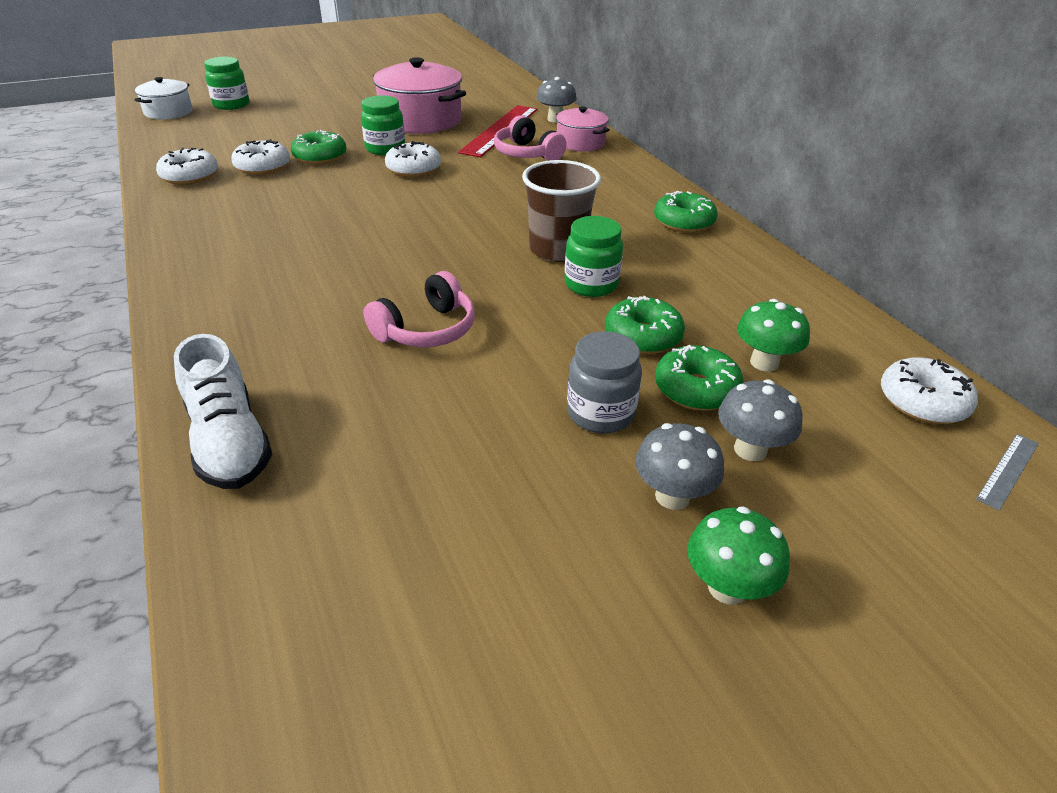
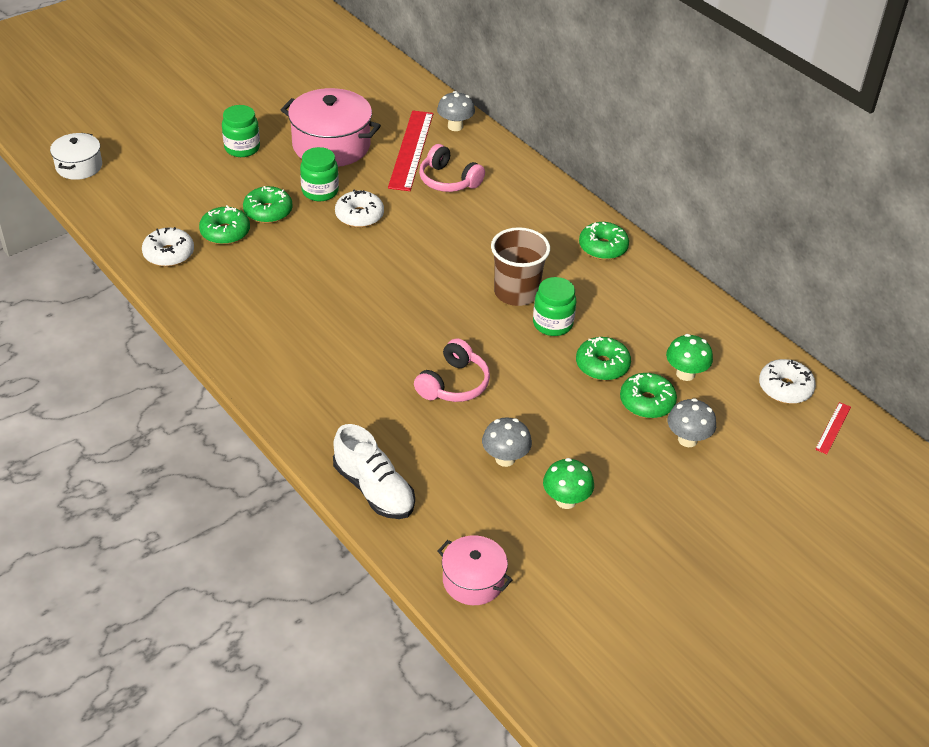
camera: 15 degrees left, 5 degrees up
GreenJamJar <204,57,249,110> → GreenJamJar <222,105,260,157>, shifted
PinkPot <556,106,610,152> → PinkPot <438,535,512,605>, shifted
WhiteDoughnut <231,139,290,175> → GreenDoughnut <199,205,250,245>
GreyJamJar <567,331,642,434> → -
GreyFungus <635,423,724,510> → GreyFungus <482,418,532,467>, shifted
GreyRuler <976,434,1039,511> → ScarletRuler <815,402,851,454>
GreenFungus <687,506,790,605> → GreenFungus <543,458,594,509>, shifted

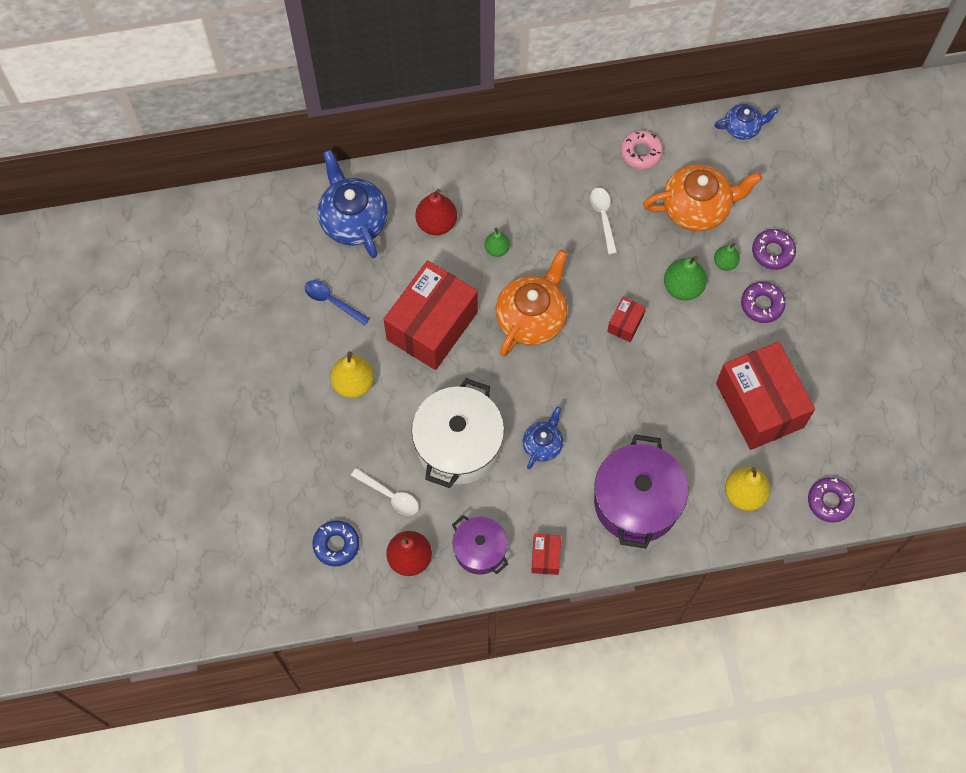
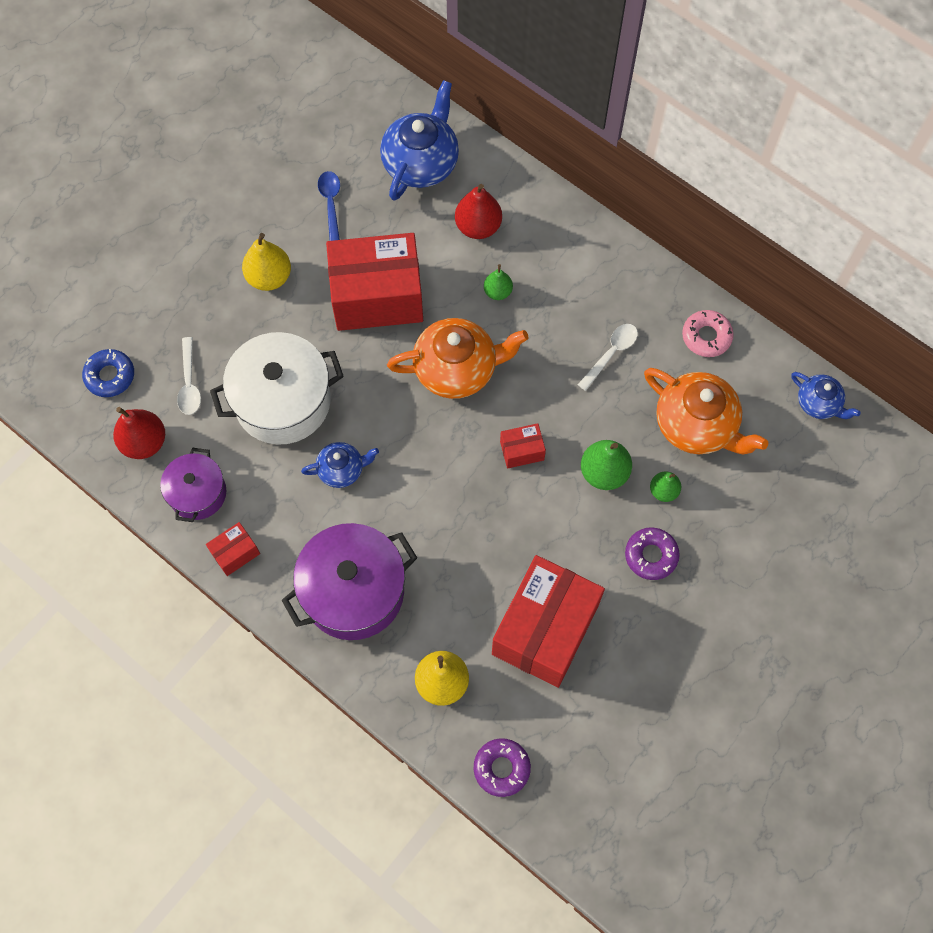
camera: 50 degrees right, 0 degrees up
VioletDoughnut <752,229,796,270> → -

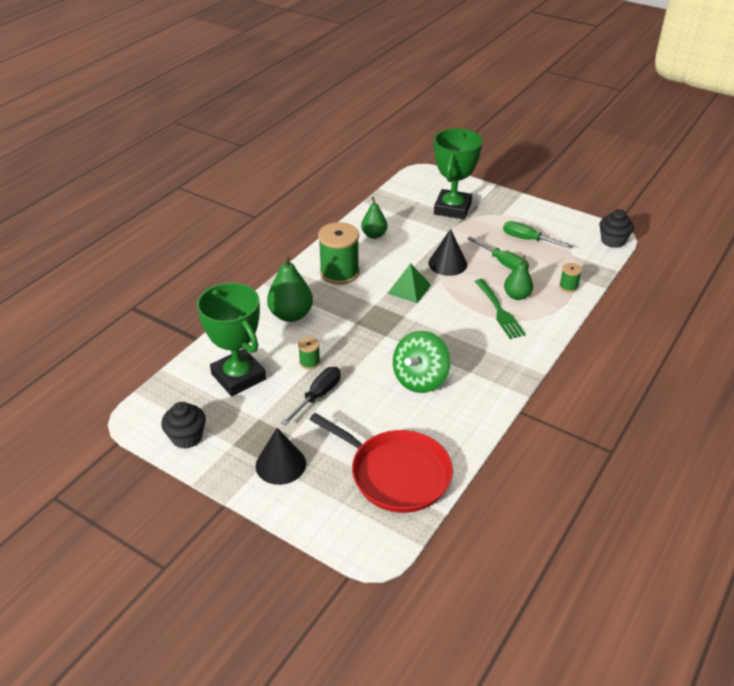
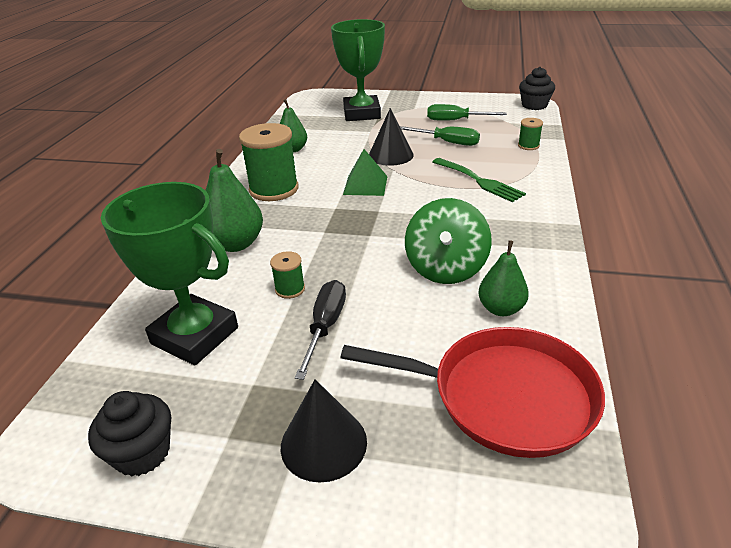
camera: 20 degrees left, 5 degrees down
GreenToyPear <504,256,533,300> → GreenToyPear <478,240,529,316>, shifted

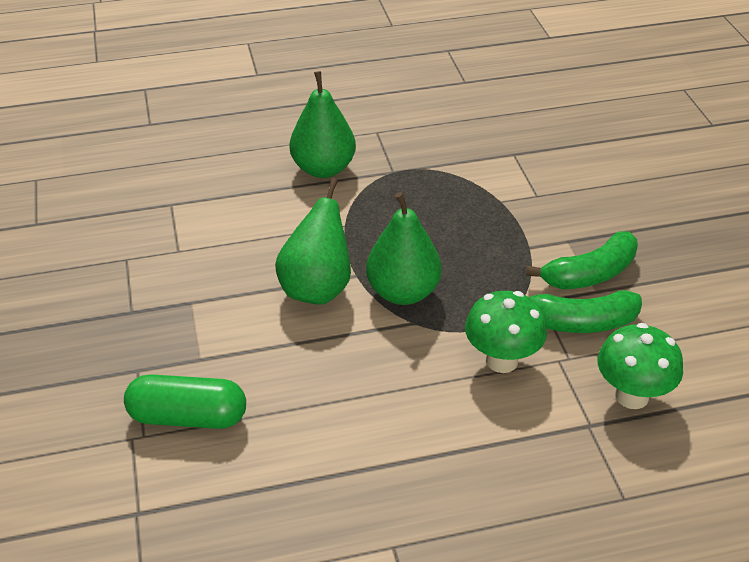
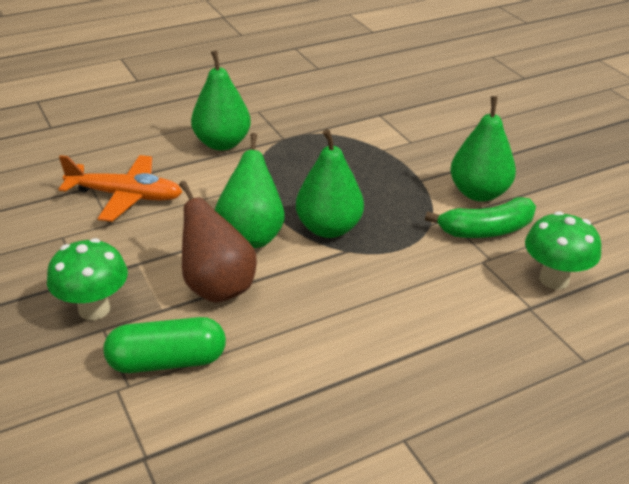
camera: 15 degrees left, 5 degrees down
GreenToyBanana <526,231,638,290> → GreenToyPear <451,96,516,202>
GreenFungus <465,291,547,373> → GreenFungus <47,238,128,320>, shifted
- → BrightOrangeAeroplane <59,155,182,222>
- → RussetToyPear <179,181,257,303>

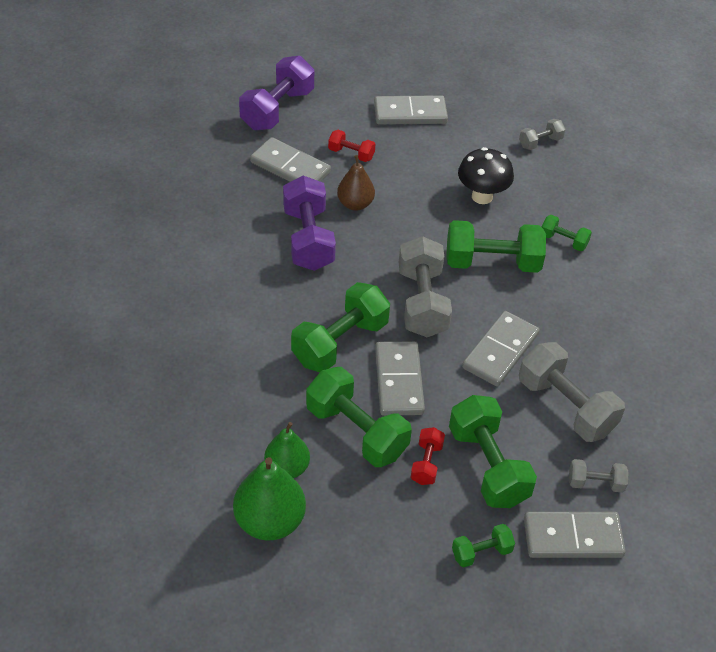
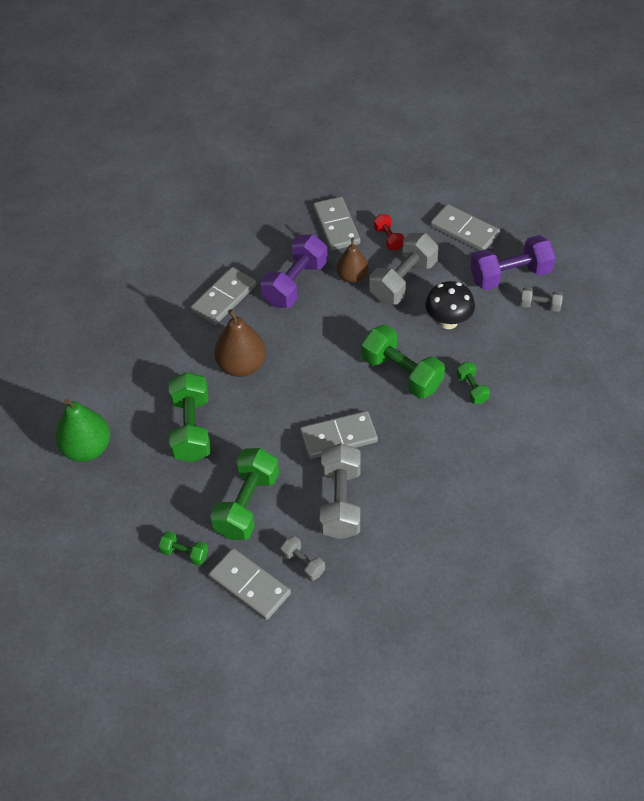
camera: 45 degrees right, 5 degrees up
VioletHandWeight <239,56,314,130> → VioletHandWeight <471,235,556,290>, shifted
GreyHandWeight <399,236,452,337> → GreyHandWeight <369,233,438,305>, shifted
GreenHandWeight <291,282,390,372> → RussetToyPear <214,309,266,377>
GreyDominoTile <375,341,425,416> → GreyDominoTile <191,267,257,325>, shifted
GreenToyPear <264,422,310,478> → -
ScarletHandWeight <410,427,445,485> → -

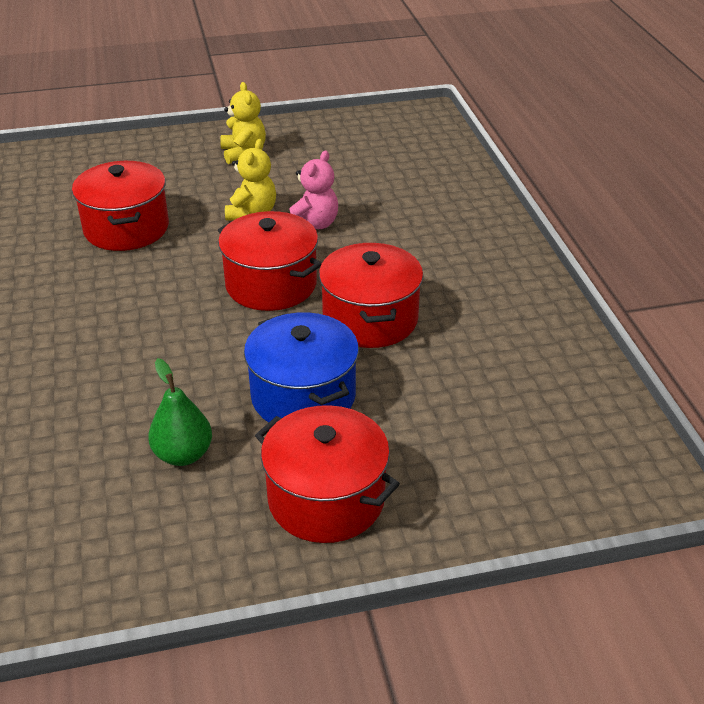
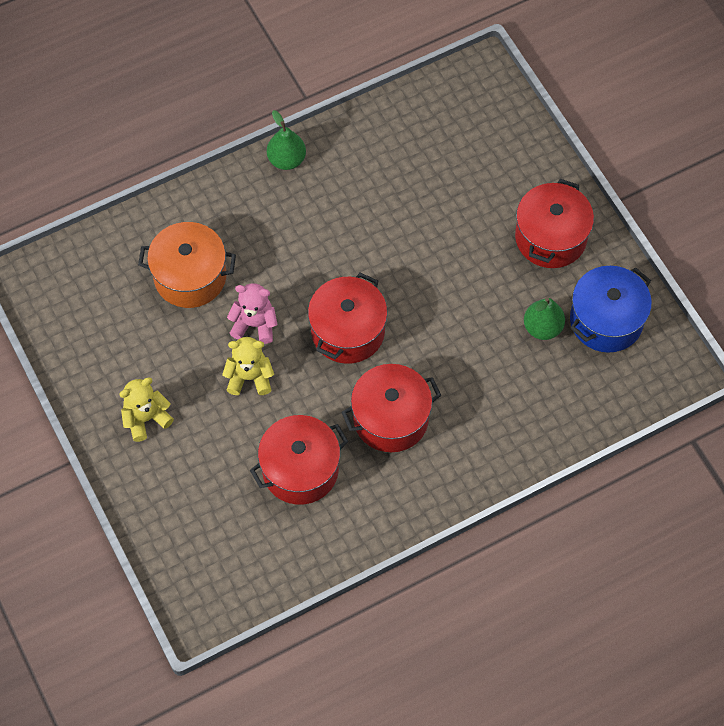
camera: 105 degrees left, 25 degrees up
ScarletPot <319,243,423,348> → ScarletPot <341,364,441,452>, shifted
BluePot <244,312,359,423> → BluePot <570,266,652,353>, shifted
- → GreenToyPear <267,110,306,170>
- → BrightOrangePot <138,222,236,308>

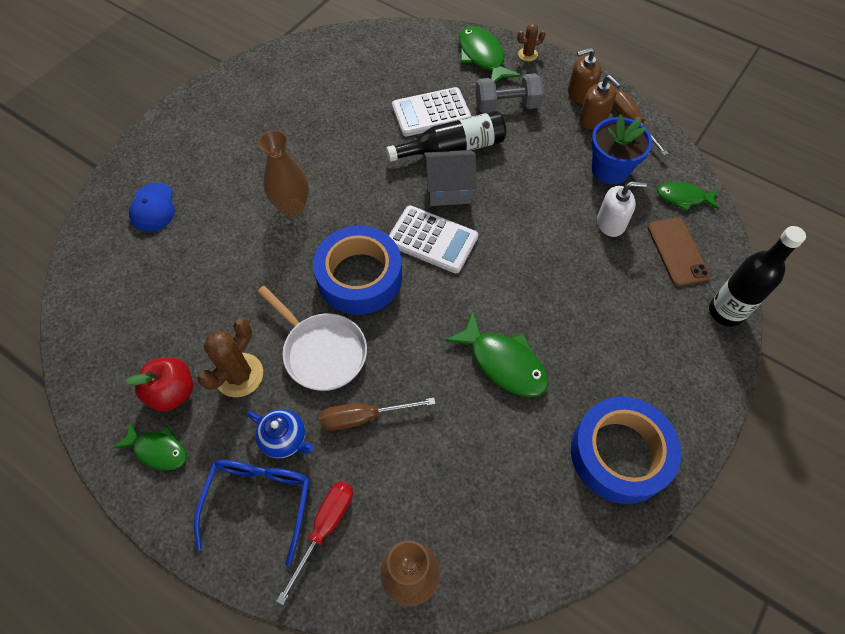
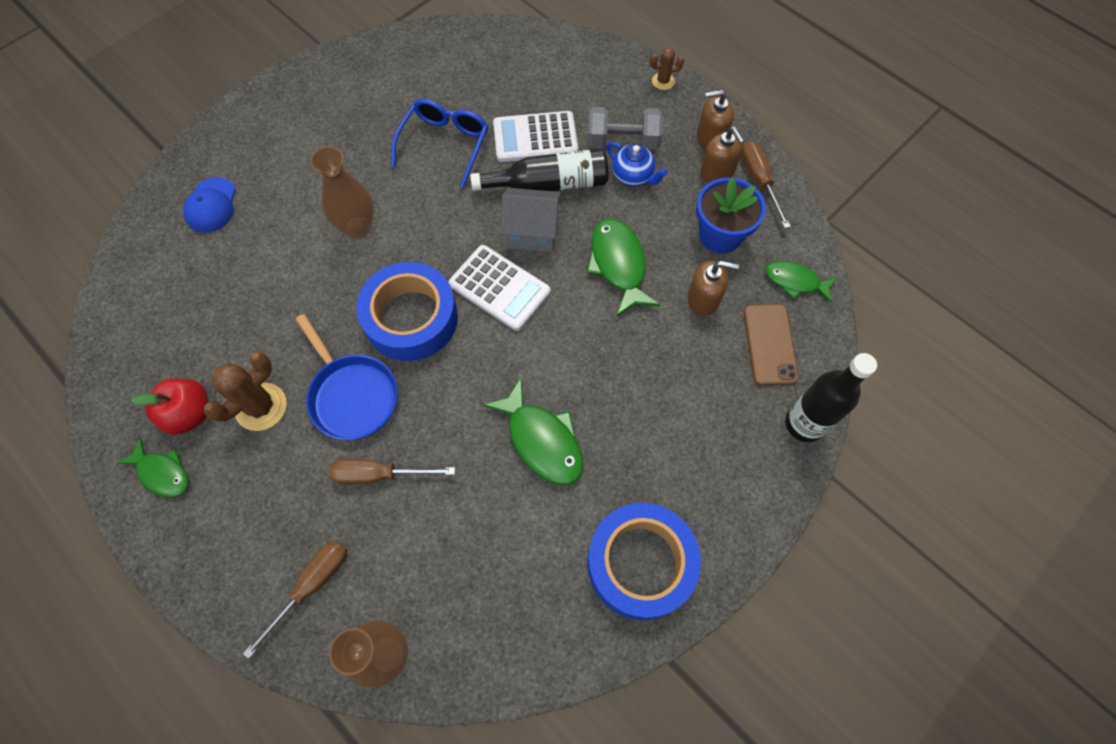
camera: 10 degrees right, 5 degrees up
GreenFish <459,26,521,83> → GreenFish <587,219,660,317>, shifted
WhitePumpBottle <597,182,647,237> → RussetPumpBottle <688,261,739,316>
WhiteFryingPan <257,286,367,391> → BlueFryingPan <295,314,398,440>
BlueChinaTeapot <247,409,314,458> → BlueChinaTeapot <606,142,668,186>, shifted
BlueGlasses <194,460,310,566> → BlueGlasses <391,99,488,188>, shifted
ScarletHandScrewdriver <276,481,353,605> → RussetHandScrewdriver <243,541,347,659>

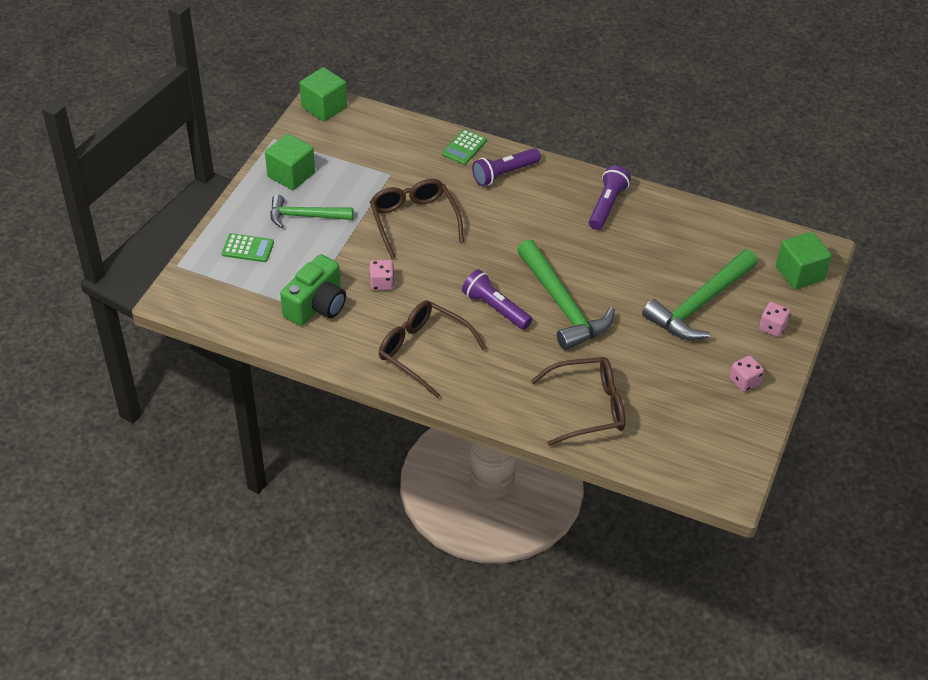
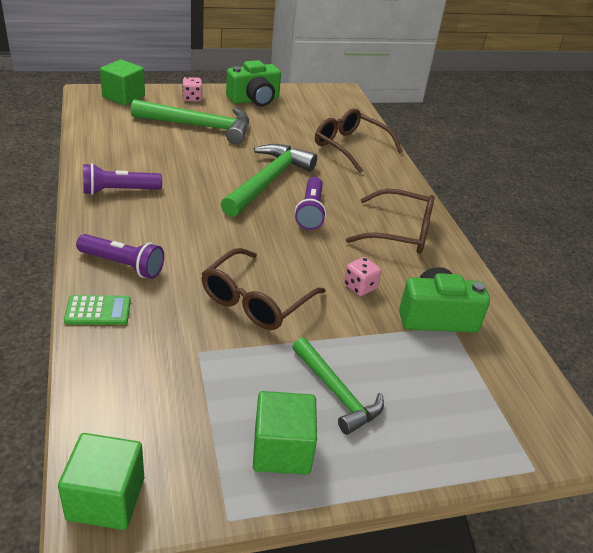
camera: 130 degrees left, 10 degrees down
GreenCalculator <222,233,274,262> → -
RussetGlasses <379,301,486,398> → RussetGlasses <346,189,435,254>, 75 degrees counterclockwise
PinkDice <730,355,764,392> → GreenCamera <226,60,281,106>

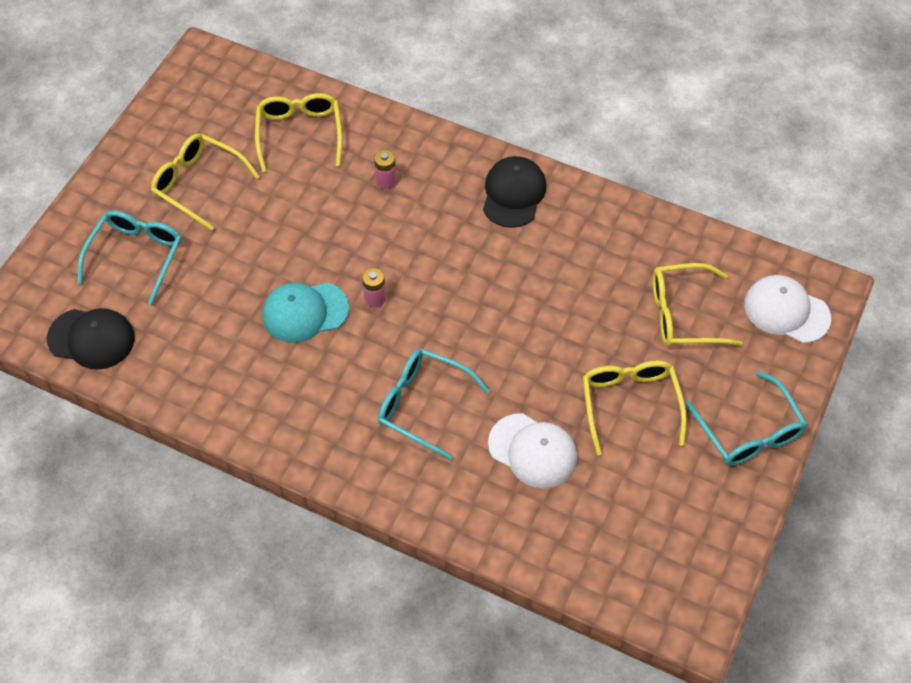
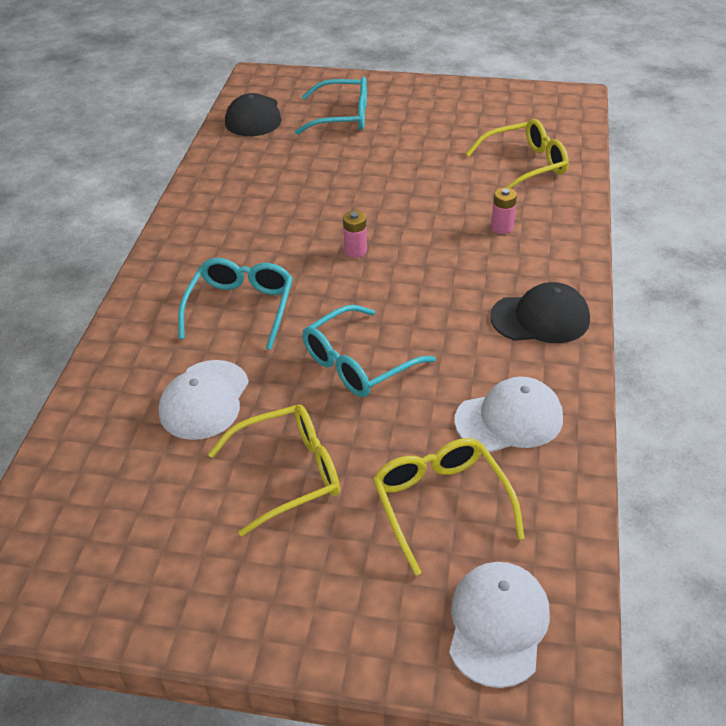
camera: 75 degrees right, 15 degrees down
YellowGlasses <151,133,260,231> → -
TurquoiseCap <262,283,349,343> → -
TurquoiseGlasses <685,371,808,466> → TurquoiseGlasses <303,305,436,397>, shifted
- → WhiteCap <455,377,563,452>

